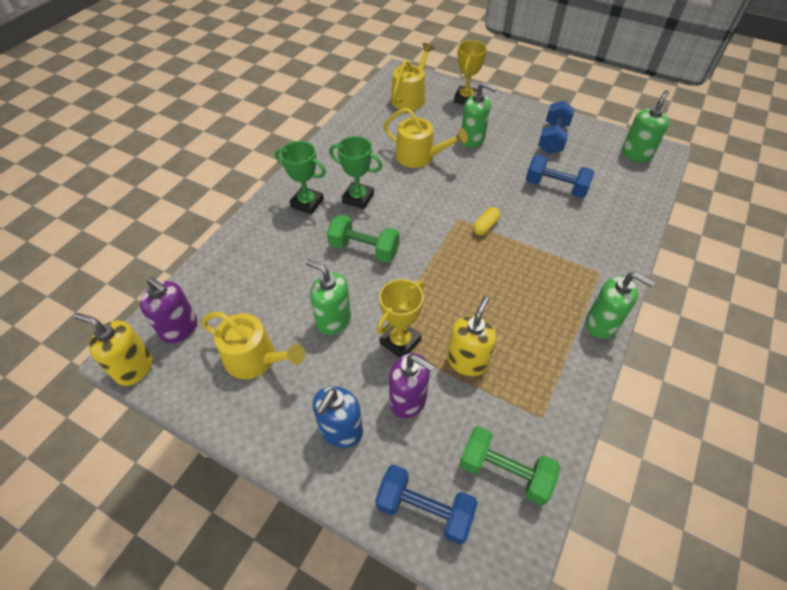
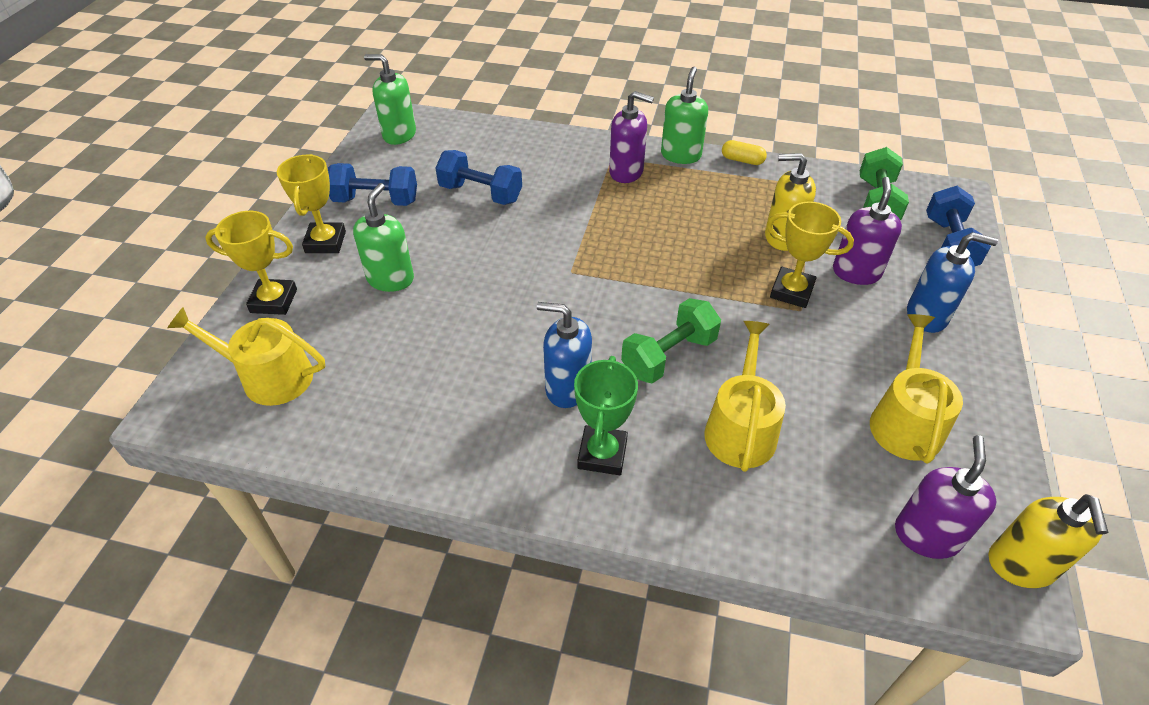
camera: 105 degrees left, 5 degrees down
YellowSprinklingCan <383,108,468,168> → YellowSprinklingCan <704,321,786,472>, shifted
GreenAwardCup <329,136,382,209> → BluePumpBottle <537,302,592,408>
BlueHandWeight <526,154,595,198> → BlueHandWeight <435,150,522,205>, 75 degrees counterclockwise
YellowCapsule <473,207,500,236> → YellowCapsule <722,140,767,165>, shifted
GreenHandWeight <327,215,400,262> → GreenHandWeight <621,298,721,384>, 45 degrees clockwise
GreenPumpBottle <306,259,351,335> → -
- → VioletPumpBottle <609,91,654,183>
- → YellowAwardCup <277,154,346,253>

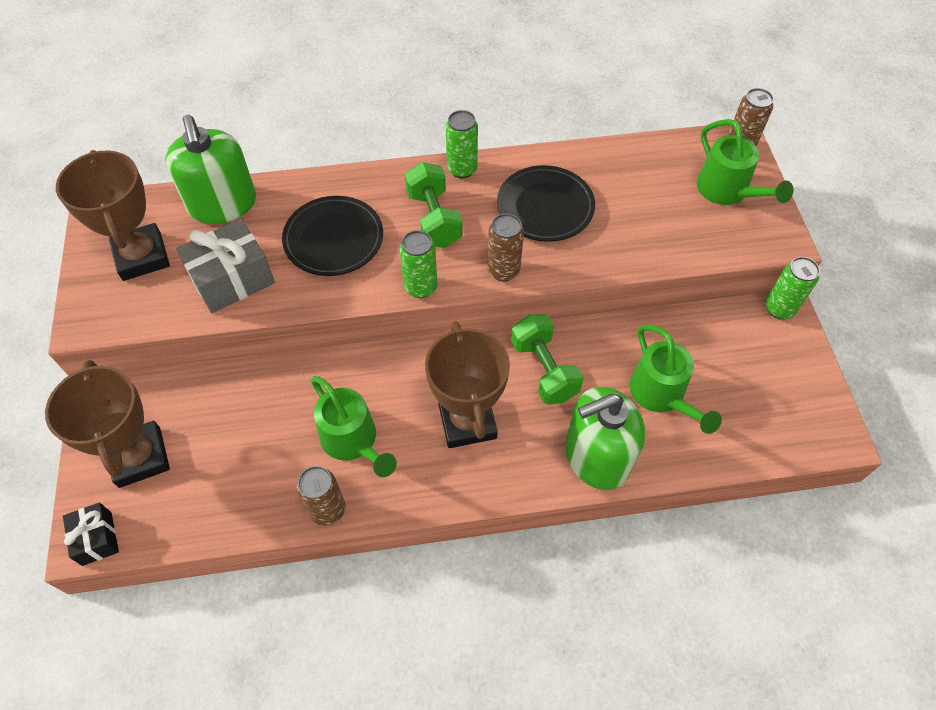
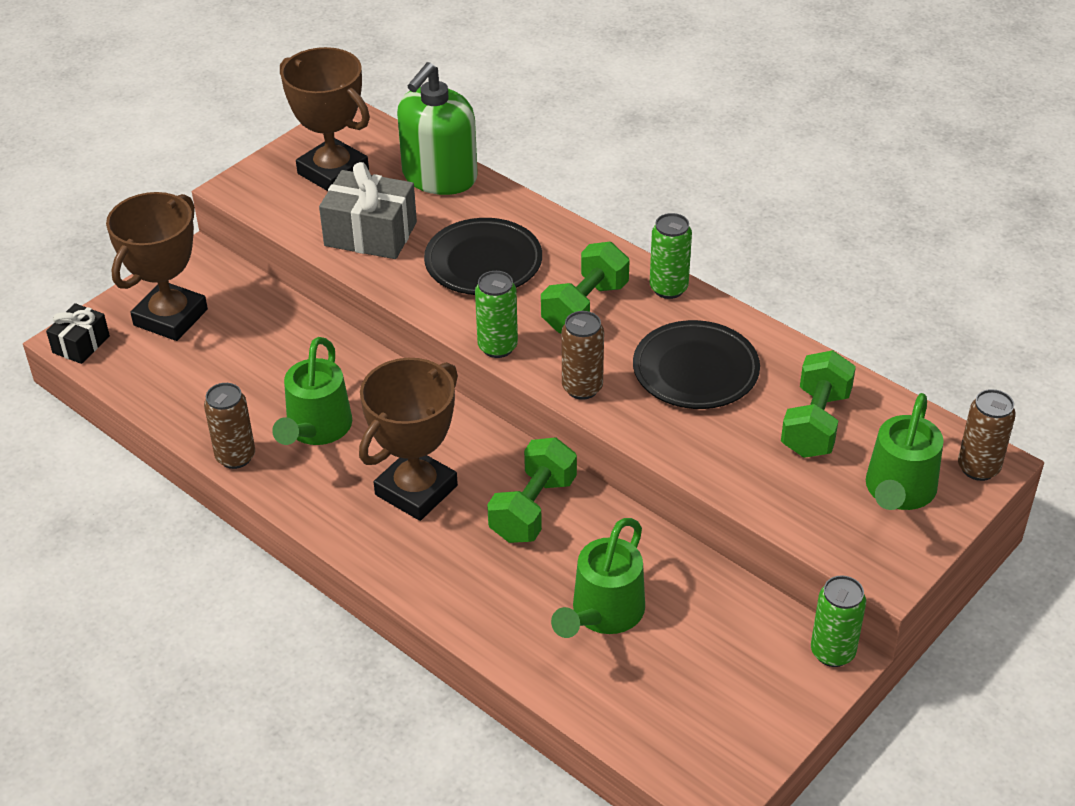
camera: 50 degrees right, 15 degrees down
RussetAwardCup <56,150,170,281> → RussetAwardCup <280,47,370,191>, 75 degrees counterclockwise
GreenPumpBottle <565,387,645,490> → -
- → GreenHandWeight <781,350,856,458>

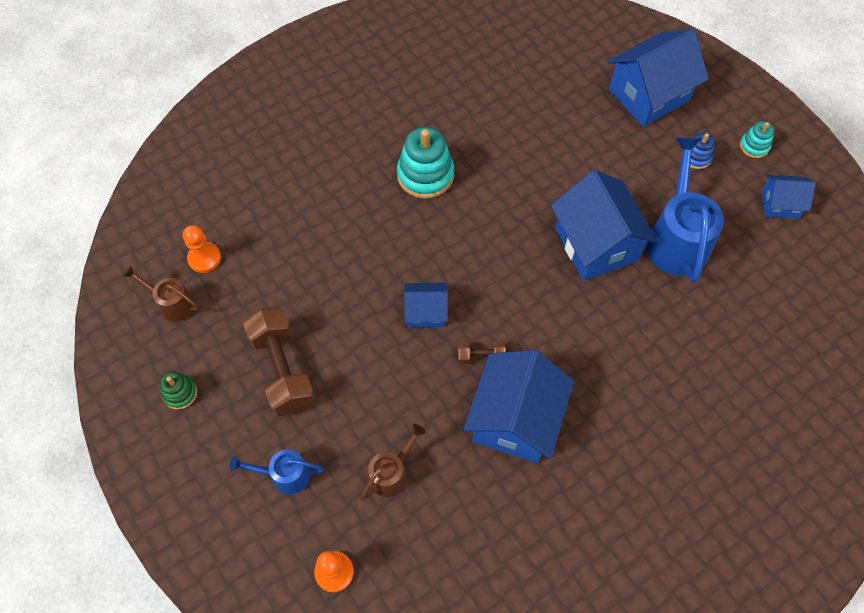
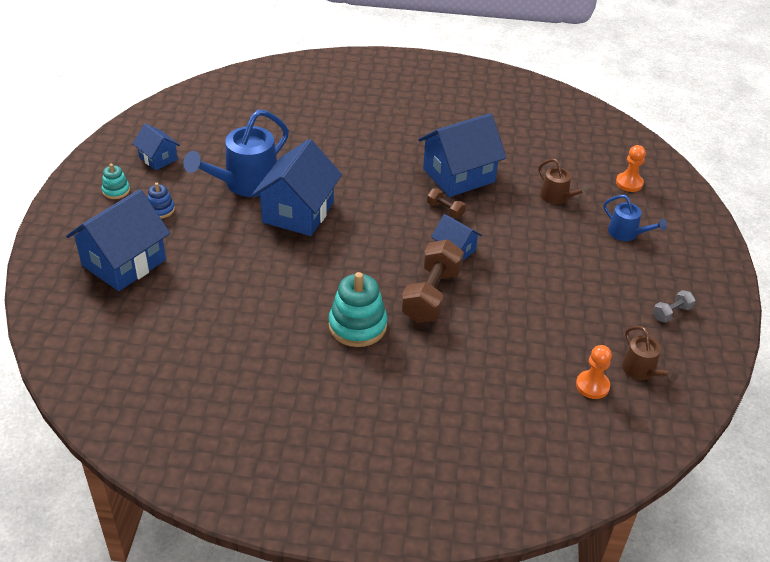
camera: 140 degrees left, 20 degrees down
BlueCottage <607,29,709,127> → BlueCottage <66,189,170,291>, 60 degrees counterclockwise
RussetHandWeight <243,308,316,416> → RussetHandWeight <401,239,464,323>, shifted
GreenStackingToy <160,371,197,410> → GreyHandWeight <653,290,695,322>
RussetSprinklingCan <361,424,426,500> → RussetSprinklingCan <538,159,591,204>, 120 degrees counterclockwise

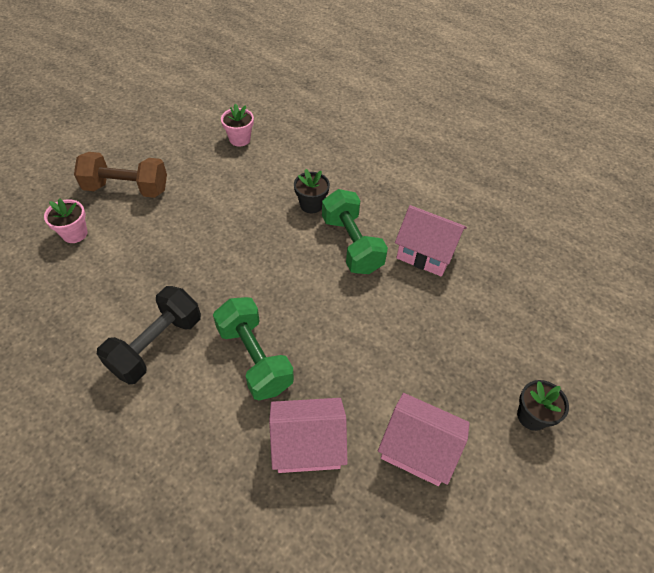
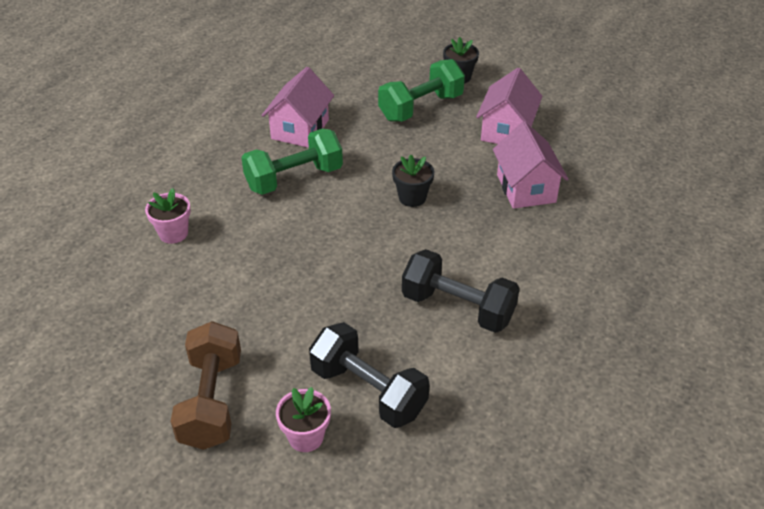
camera: 95 degrees left, 10 degrees down
PinkPottedPlant <221,103,254,147> → PinkPottedPlant <145,188,191,244>, shifted
BlackPottedPlant <294,169,330,213> → BlackPottedPlant <392,154,434,207>, shifted
GreenHandWeight <213,297,294,400> → GreenHandWeight <378,59,465,122>, shifted
- → BlackHandWeight <309,322,430,428>

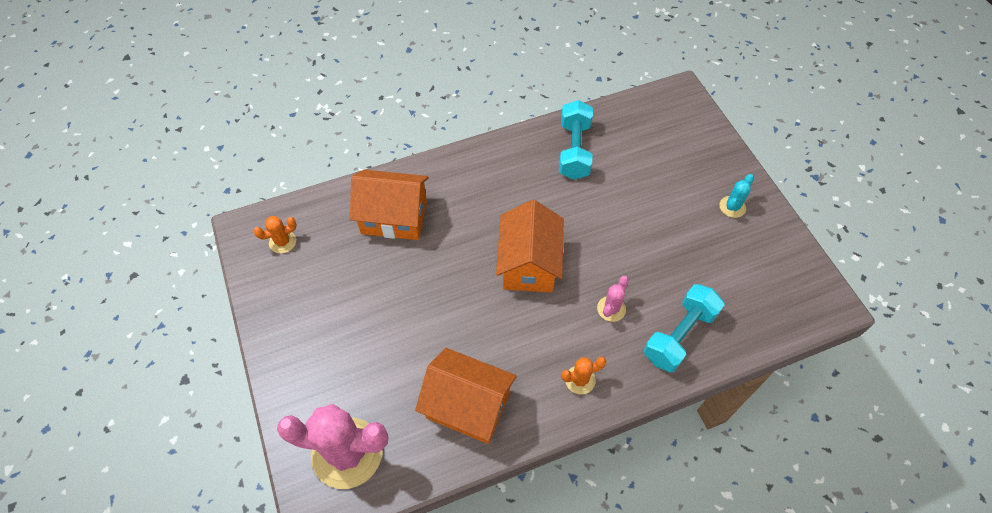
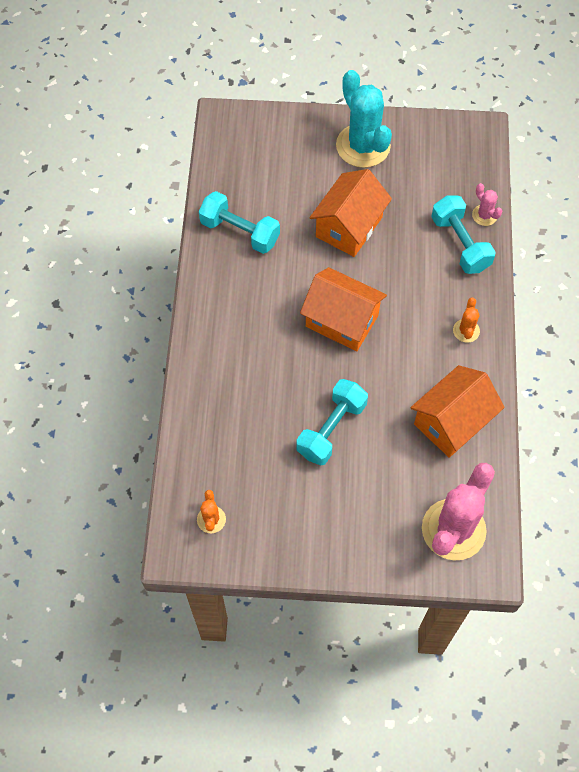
camera: 65 degrees left, 5 degrees up
BrightOrangeCottage <350,170,429,240> → BrightOrangeCottage <310,169,392,257>, shifted
TurquoisePricklyPlant <719,174,754,218> → TurquoisePricklyPlant <336,70,392,168>, x2.21
PinkPricklyPlant <597,276,629,322> → PinkPricklyPlant <472,183,502,226>, shifted
- → TurquoiseHandWeight <297,379,368,465>

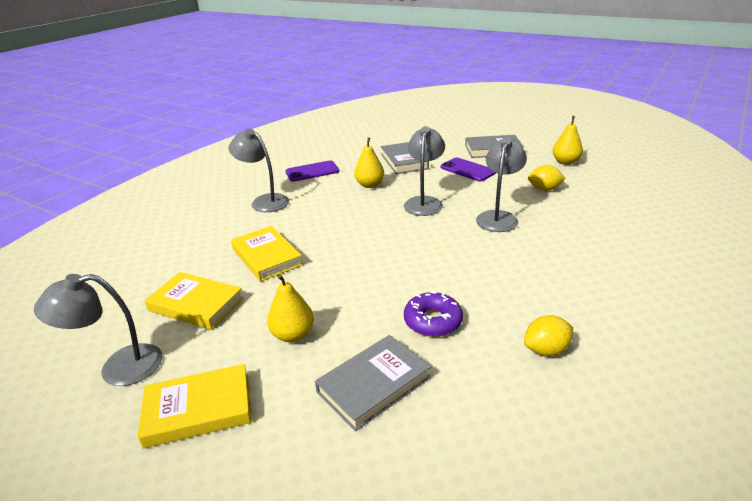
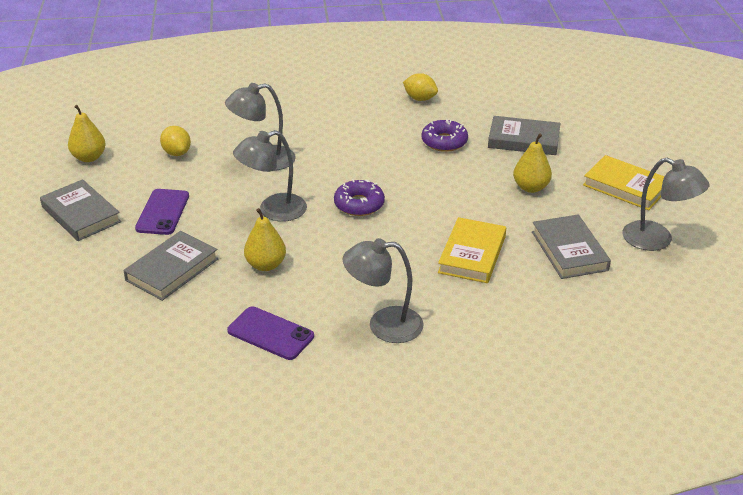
camera: 130 degrees left, 5 degrees up
GreyReadingLamp <229,129,289,212> → GreyReadingLamp <342,238,424,343>, 90 degrees clockwise
YellowHardback <144,272,244,330> → GreyHardback <532,215,611,279>
- → VioletDoughnut <334,179,385,216>

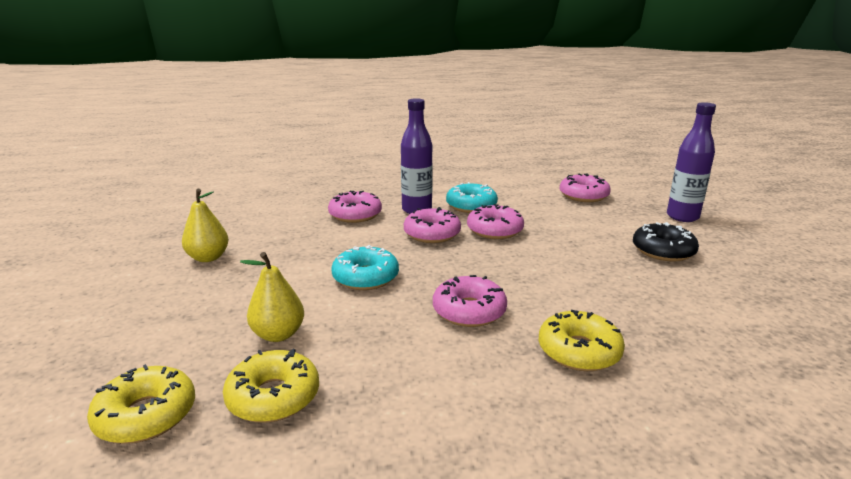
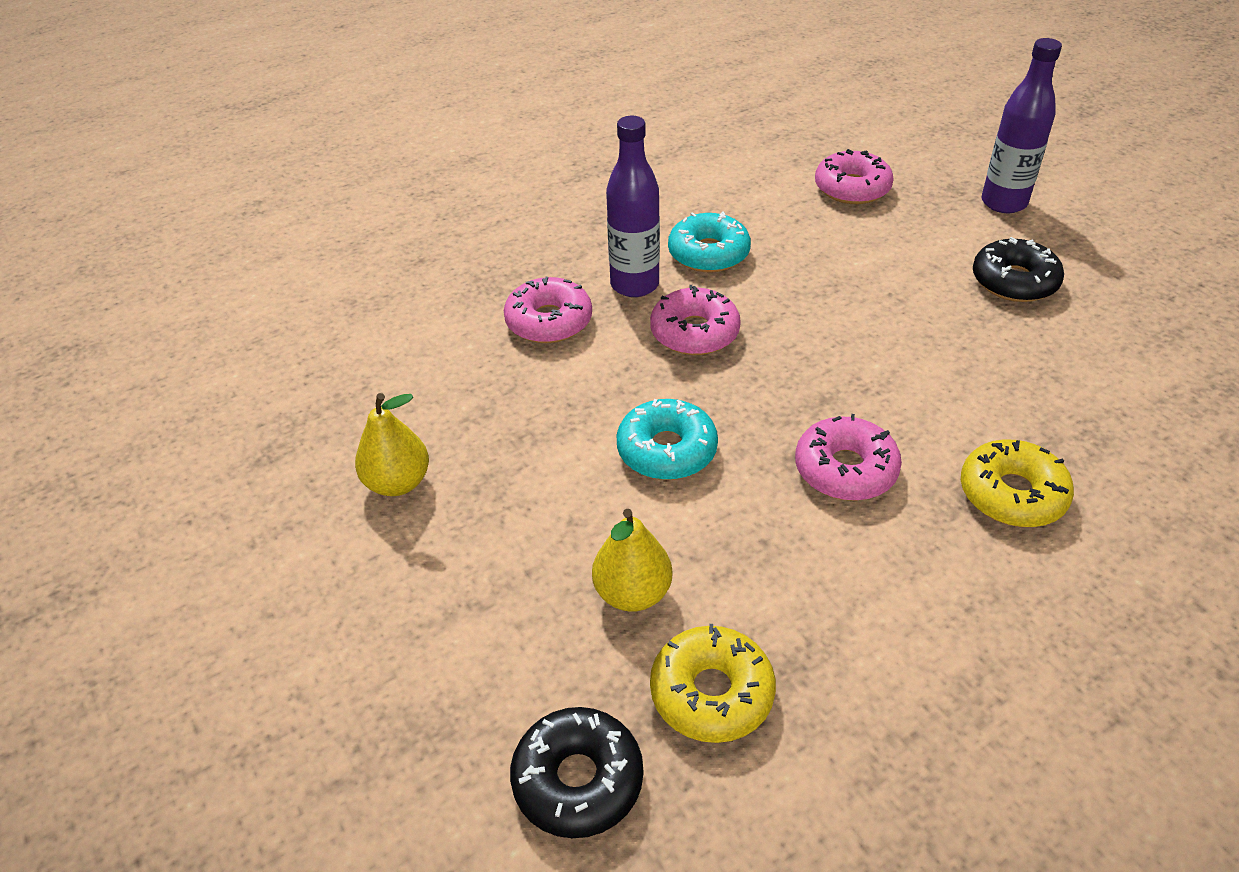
camera: 20 degrees left, 20 degrees up
PinkDoughnut <467,204,524,239> → -
YellowDoughnut <87,364,195,444> → BlackDoughnut <510,707,643,838>

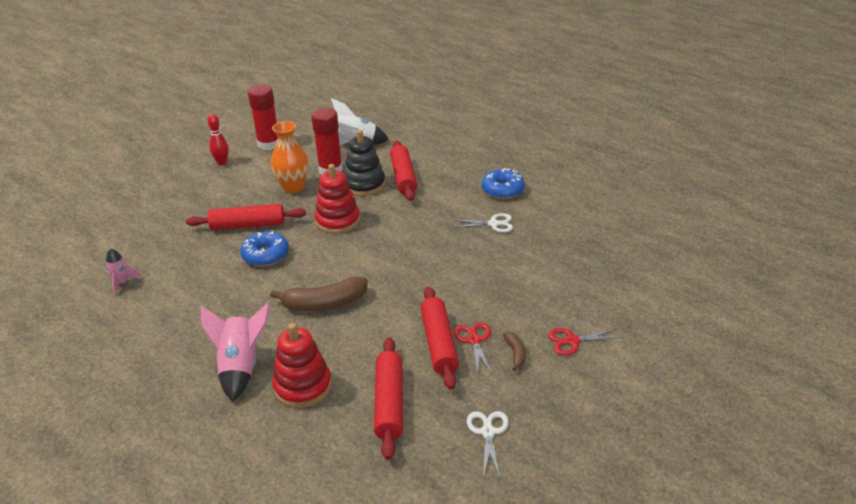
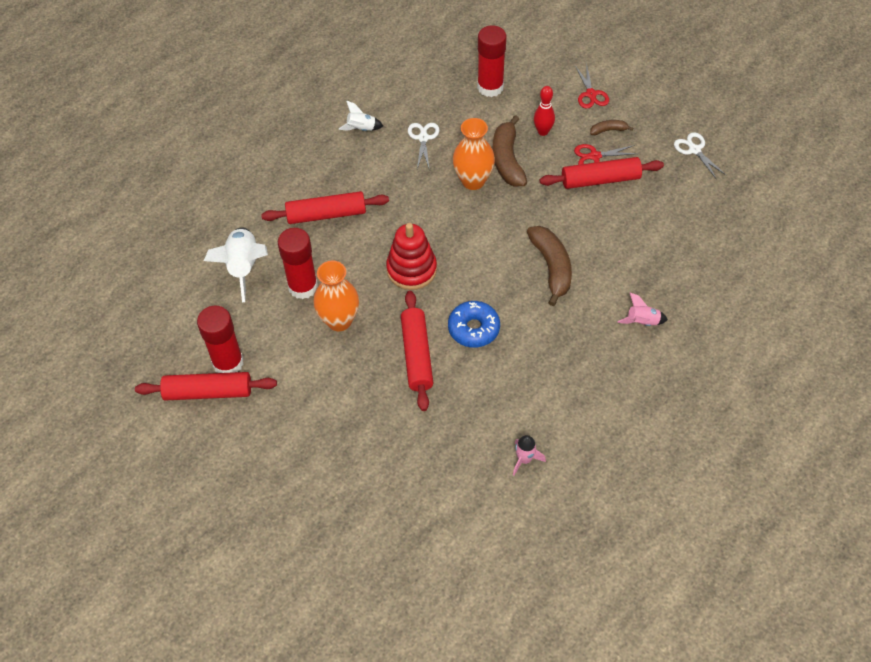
camera: 90 degrees left, 20 degrees up
ScarletSkittle <208,114,229,165> → ScarletSkittle <534,86,555,136>, shifted
BlackStackingToy <344,130,385,196> → -
BlueDoughnut <481,168,525,199> → WhiteRocket <339,100,383,131>
PinkRocket <201,302,270,402> → PinkRocket <617,293,668,326>, x0.54
ScarletStackingToy <272,323,332,408> → -
ScarletPastryRoller <374,337,403,460> → ScarletPastryRoller <135,372,277,400>, shifted
WhiteScissors <467,411,509,477> → WhiteScissors <674,132,726,180>, 60 degrees clockwise
- → ScarletStickOfGlue <477,25,507,97>
- → RussetToyBanana <493,115,527,187>
- → BrightOrangeTallVase <453,118,495,190>

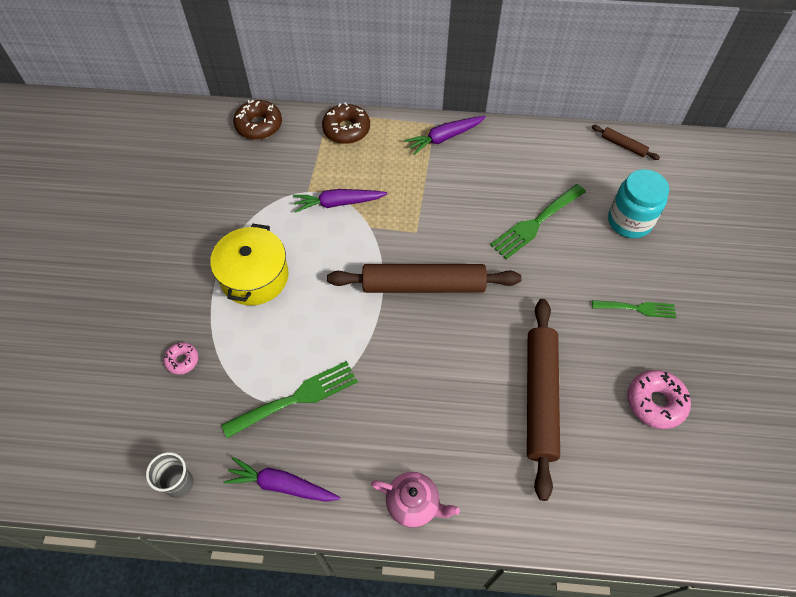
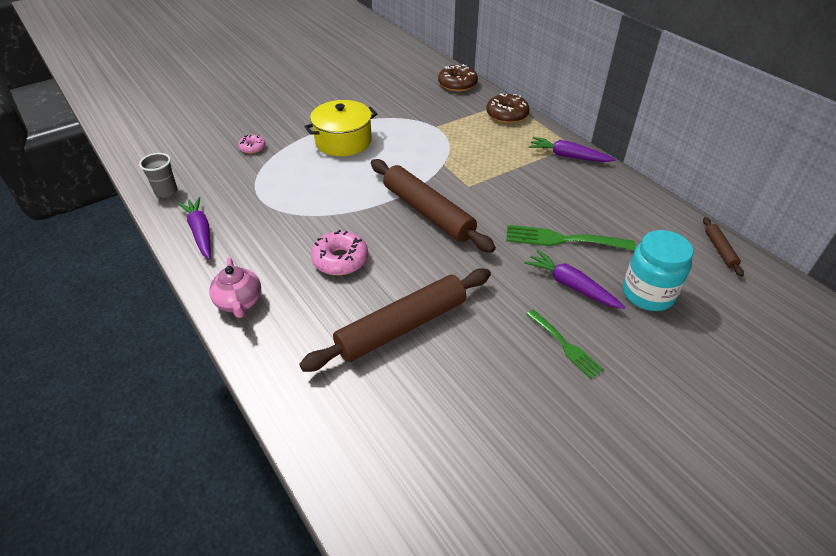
camera: 50 degrees right, 15 degrees down
VioletToyCarrot <293,189,388,213> → VioletToyCarrot <524,250,626,309>, shifted
GreenFork <221,361,358,438> → -
PinkDoughnut <628,370,691,429> → PinkDoughnut <311,229,368,275>, shifted

